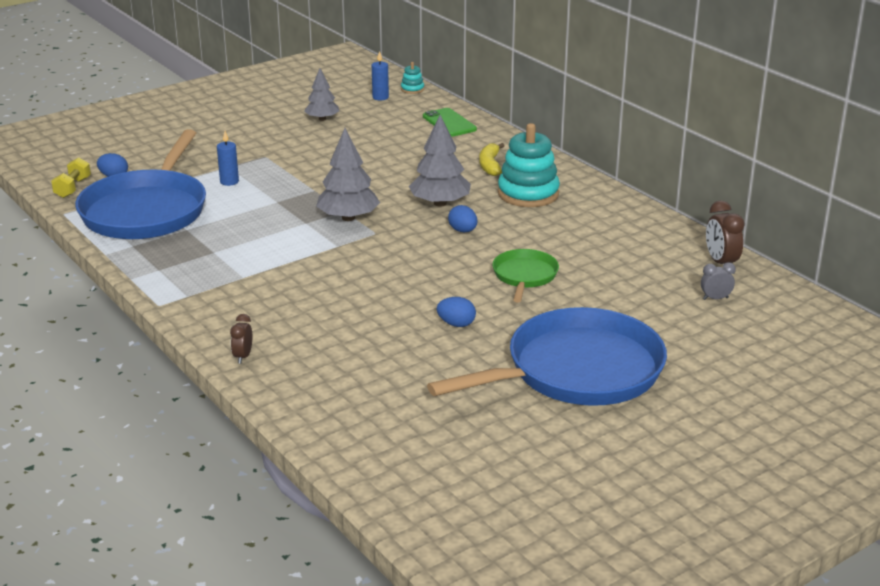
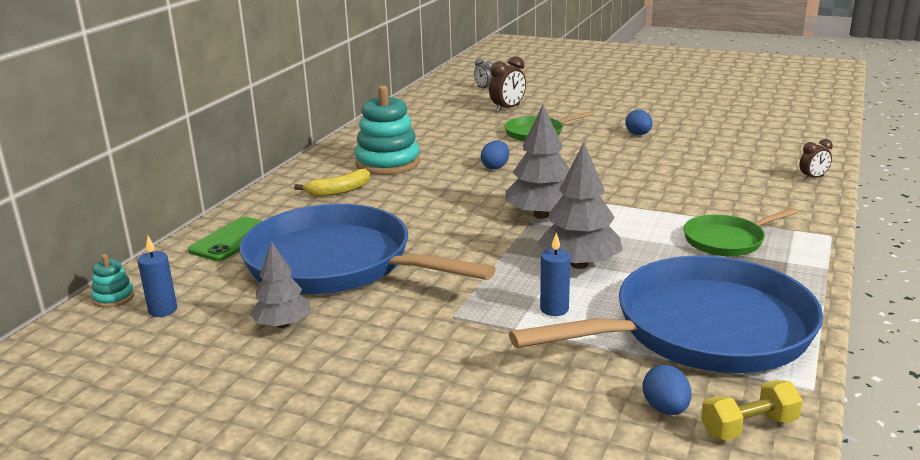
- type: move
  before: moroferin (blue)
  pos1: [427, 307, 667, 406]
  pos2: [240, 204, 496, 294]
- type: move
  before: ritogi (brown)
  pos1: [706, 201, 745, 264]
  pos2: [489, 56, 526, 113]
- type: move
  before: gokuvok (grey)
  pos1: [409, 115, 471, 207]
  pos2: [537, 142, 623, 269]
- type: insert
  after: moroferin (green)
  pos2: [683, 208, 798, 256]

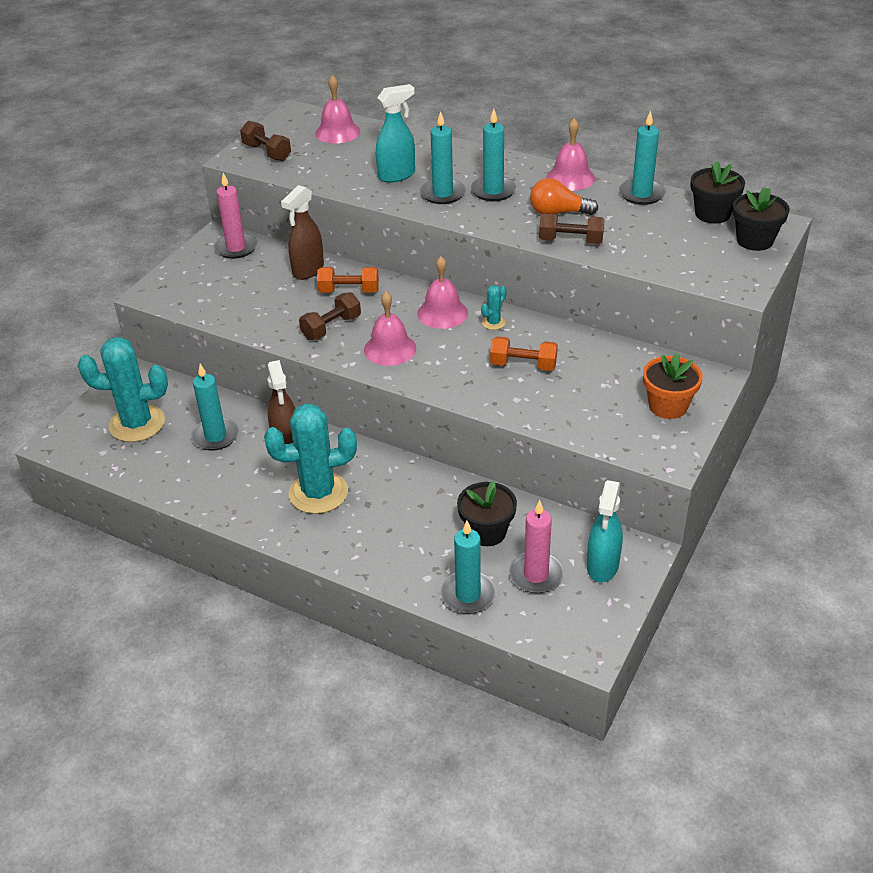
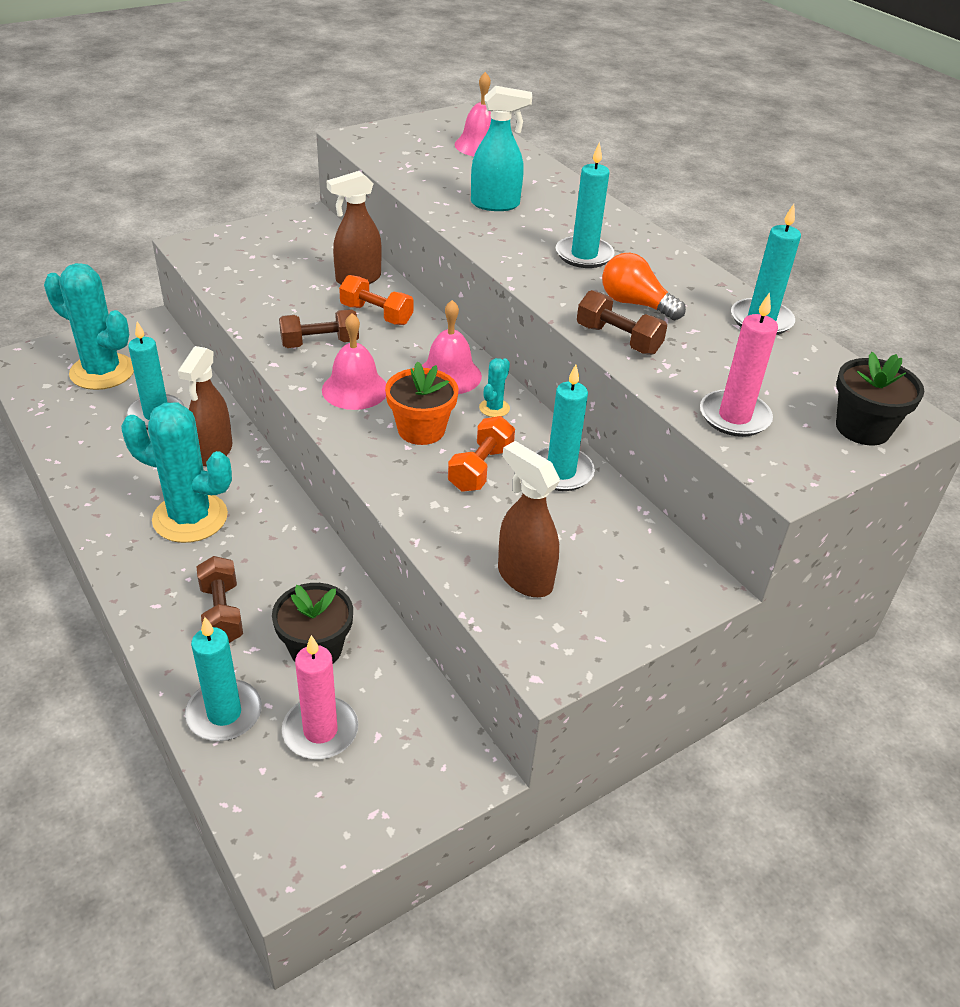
- type: move
  before: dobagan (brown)
  pos1: [240, 121, 291, 161]
  pos2: [197, 556, 243, 643]
- type: move
  before: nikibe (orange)
  pos1: [643, 352, 703, 419]
  pos2: [385, 361, 459, 445]
- type: rotate
  before: dobagan (orange)
  pos1: [490, 336, 558, 371]
  pos2: [448, 416, 515, 492]
  turn: 75
- type: rotate
  before: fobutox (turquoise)
  pos1: [481, 285, 507, 330]
  pos2: [479, 358, 510, 417]
  turn: -45
- type: insert
  after: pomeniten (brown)
  pos2: [498, 441, 560, 597]
- type: move
  before: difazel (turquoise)
  pos1: [420, 111, 466, 204]
  pos2: [535, 365, 595, 491]
- type: move
  before: difazel (pink)
  pos1: [214, 173, 257, 259]
  pos2: [700, 292, 778, 437]
- type: delete
  before: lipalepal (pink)
  pos1: [547, 118, 595, 191]
- type: delete
  before: pomeniten (turquoise)
  pos1: [587, 480, 623, 582]
- type: delete
  before: nikibe (black)
  pos1: [691, 161, 745, 224]

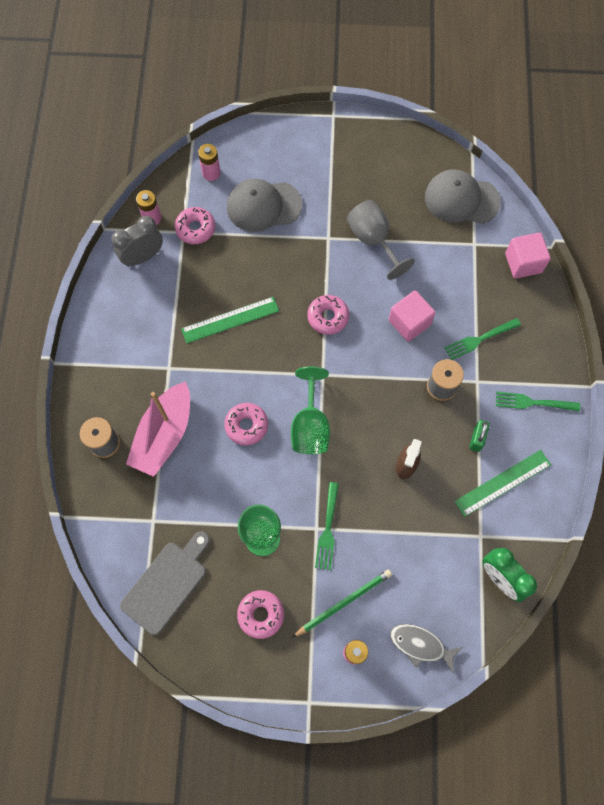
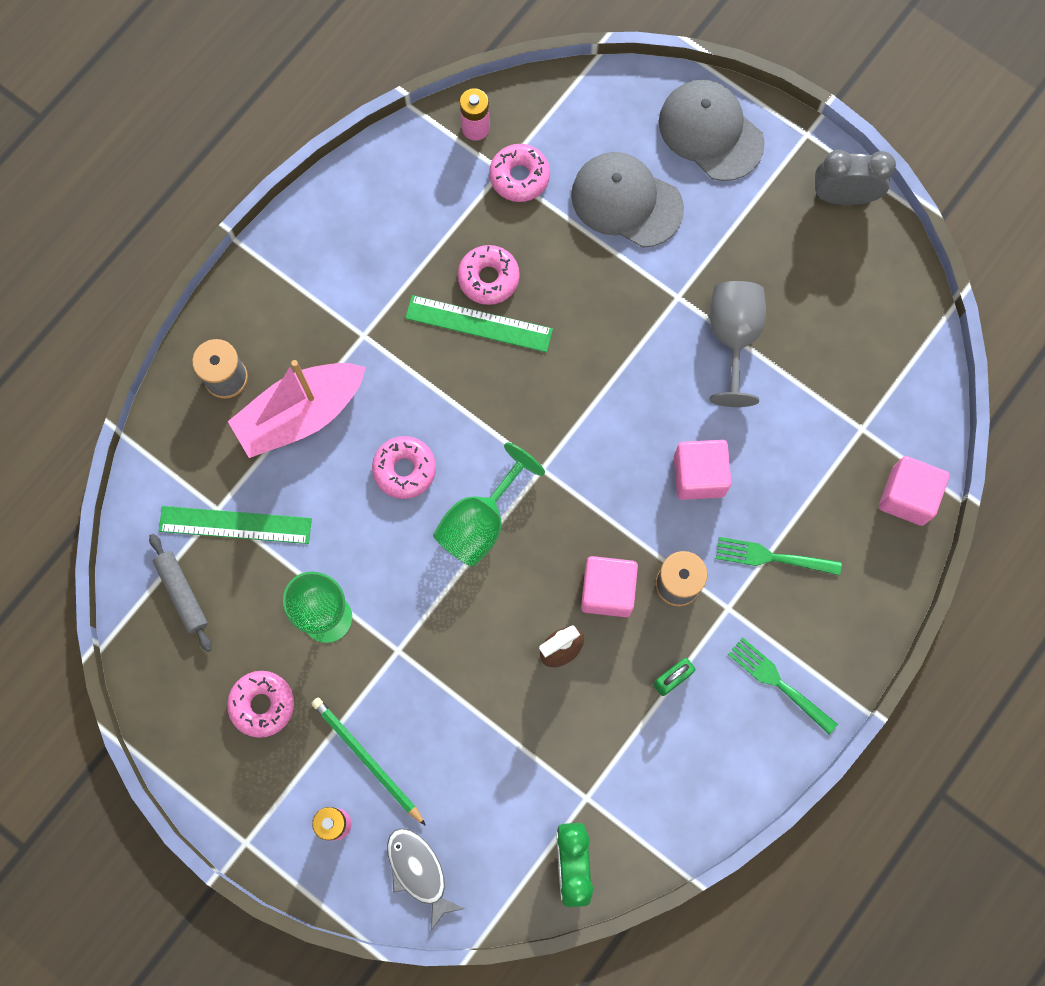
- type: replace
  before: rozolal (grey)
  after: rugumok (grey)
  pos1: [120, 531, 210, 635]
  pos2: [149, 534, 212, 652]
- type: move
  before: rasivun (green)
  pos1: [454, 450, 551, 517]
  pos2: [159, 506, 312, 544]
- type: rotate
  before: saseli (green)
  pos1: [292, 569, 392, 638]
  pos2: [311, 698, 426, 826]
  turn: -135
- type: move
  before: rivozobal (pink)
  pos1: [307, 295, 349, 335]
  pos2: [458, 245, 520, 305]
- type: insert
  after: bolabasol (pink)
  pos2: [581, 556, 638, 617]
- type: move
  before: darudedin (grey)
  pos1: [425, 169, 501, 224]
  pos2: [659, 79, 765, 181]
- type: move
  before: ritogi (grey)
  pos1: [111, 216, 163, 267]
  pos2: [815, 150, 896, 205]
- type: delete
  before: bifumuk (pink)
  pos1: [198, 144, 221, 181]
- type: delete
  before: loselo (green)
  pos1: [315, 482, 339, 570]

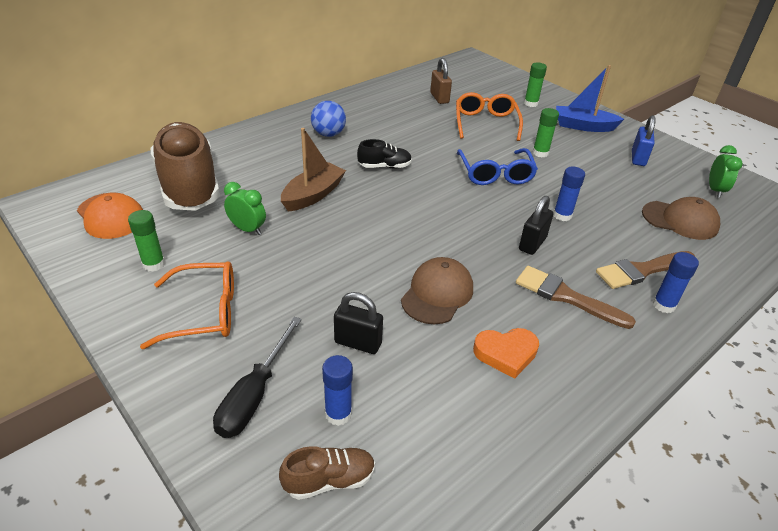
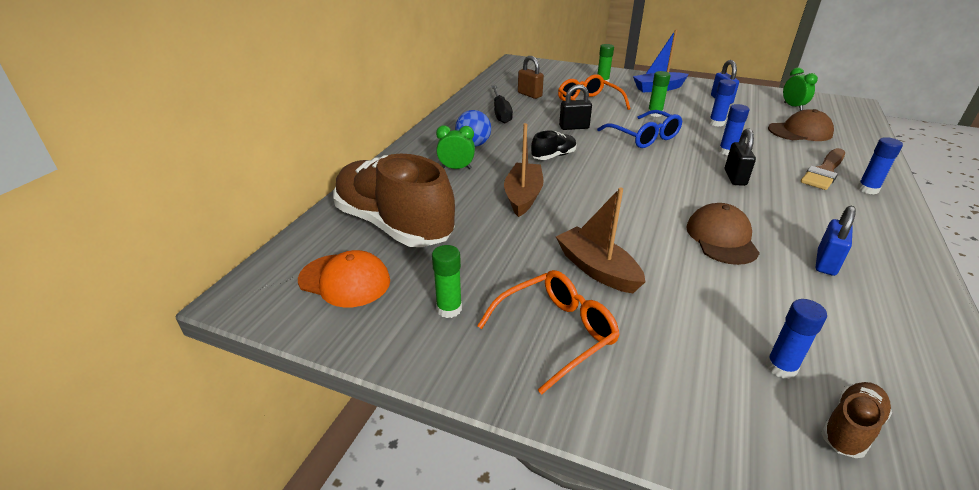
- type: move
  before: ritogi (green)
  pos1: [224, 182, 266, 235]
  pos2: [436, 125, 475, 169]
- type: move
  before: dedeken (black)
  pos1: [213, 317, 302, 438]
  pos2: [492, 85, 513, 123]
- type: insert
  after: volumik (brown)
  pos2: [556, 187, 646, 293]
- type: move
  before: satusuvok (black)
  pos1: [334, 292, 383, 354]
  pos2: [559, 84, 592, 130]
- type: insert
  after: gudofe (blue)
  pos2: [709, 79, 736, 127]
- type: replace
  before: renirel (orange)
  after: satusuvok (blue)
  pos1: [473, 328, 539, 379]
  pos2: [816, 206, 856, 276]
- type: delete
  before: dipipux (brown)
  pos1: [516, 266, 636, 329]

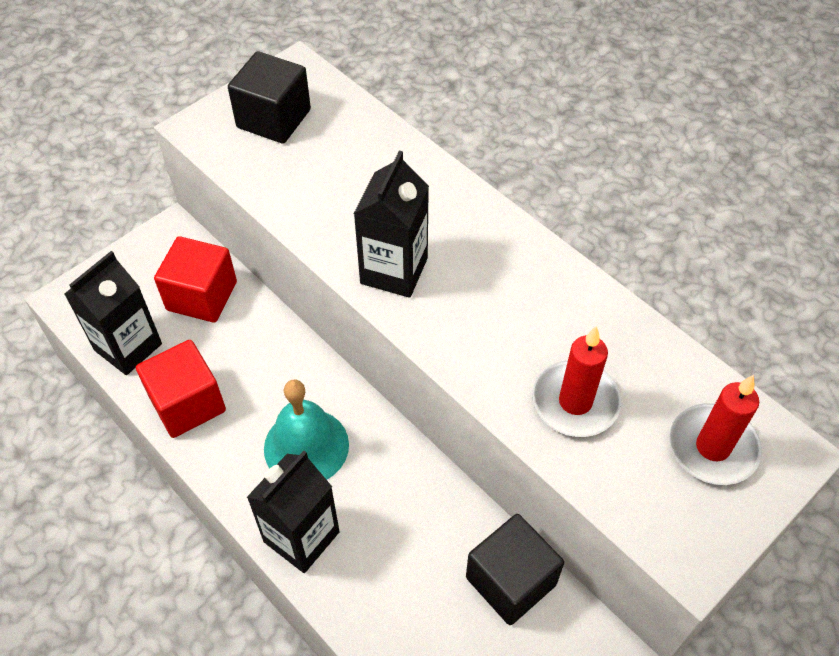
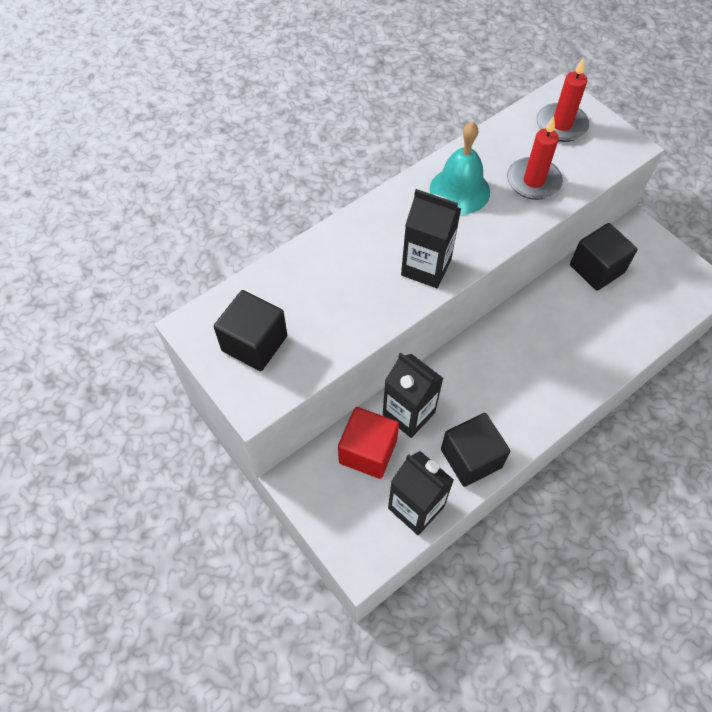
- type: move
  before: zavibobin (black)
  pos1: [247, 451, 340, 573]
  pos2: [383, 353, 443, 438]
- type: move
  before: lipalepal (turquoise)
  pos1: [264, 380, 349, 480]
  pos2: [430, 122, 490, 214]
- type: recolor
  before: bolabasol (red)
  after: bolabasol (black)
  pos1: [136, 340, 226, 438]
  pos2: [441, 413, 510, 487]

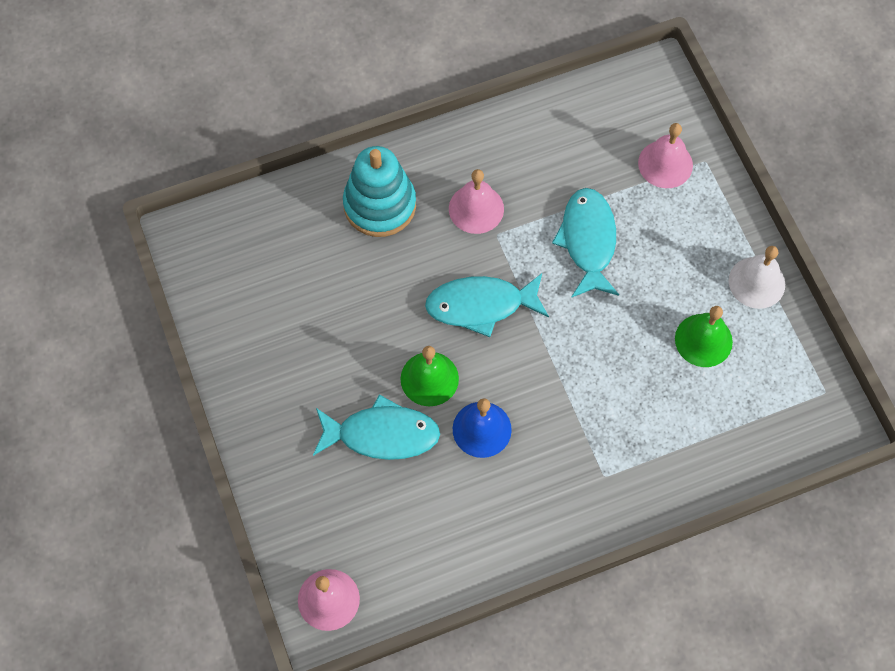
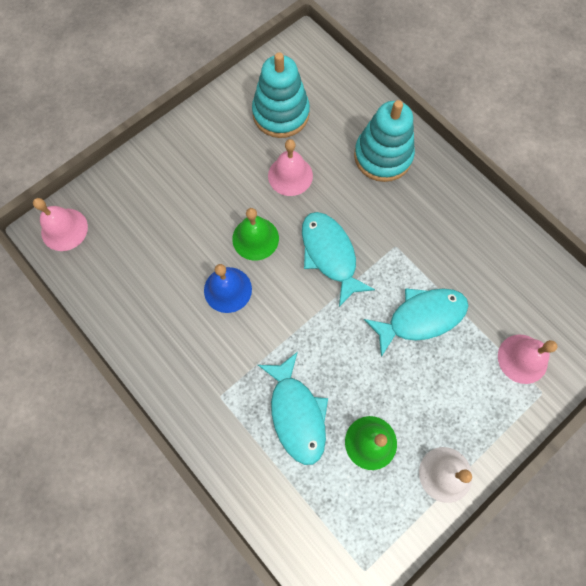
- type: insert
  after: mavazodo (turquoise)
  pos2: [252, 52, 310, 138]
- type: move
  before: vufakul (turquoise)
  pos1: [313, 394, 440, 460]
  pos2: [258, 352, 328, 465]
- type: move
  before: lipalepal (pink)
  pos1: [449, 169, 504, 234]
  pos2: [268, 139, 313, 196]

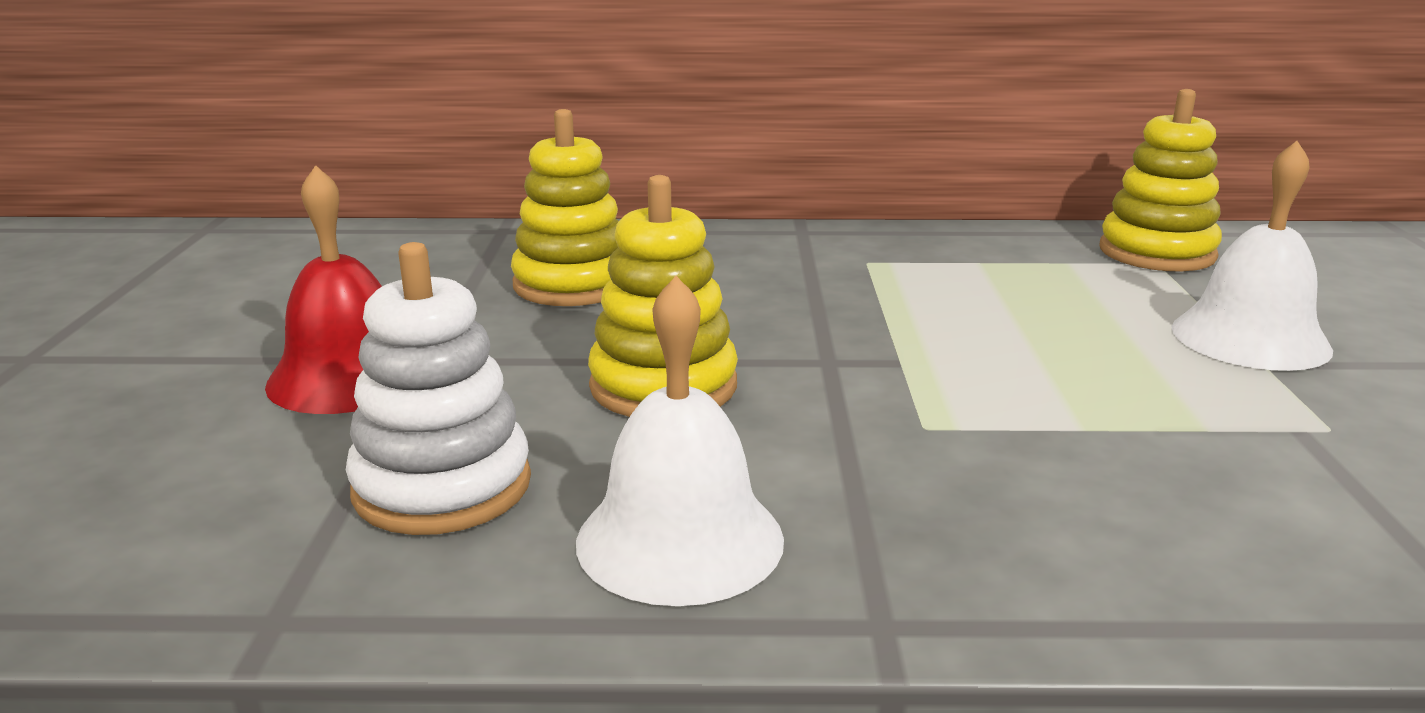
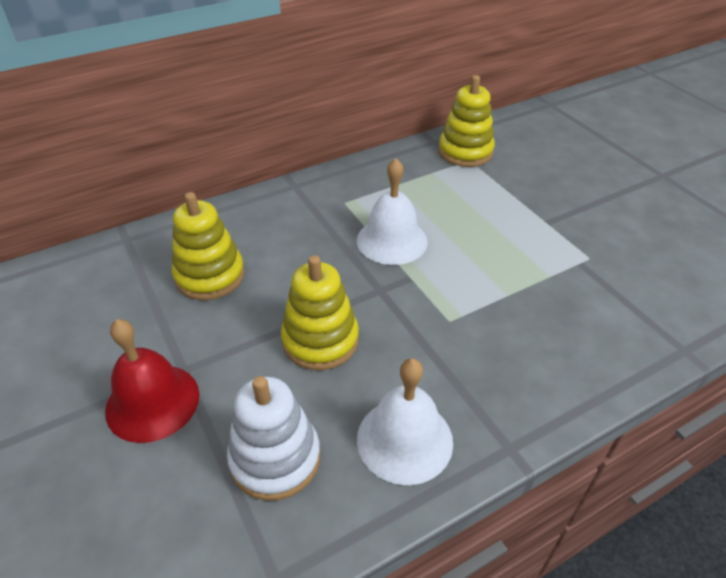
- type: move
  before: lipalepal (white)
  pos1: [1171, 141, 1333, 371]
  pos2: [357, 158, 428, 265]

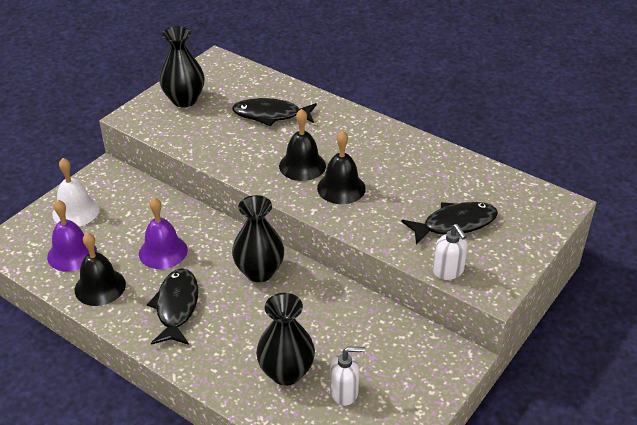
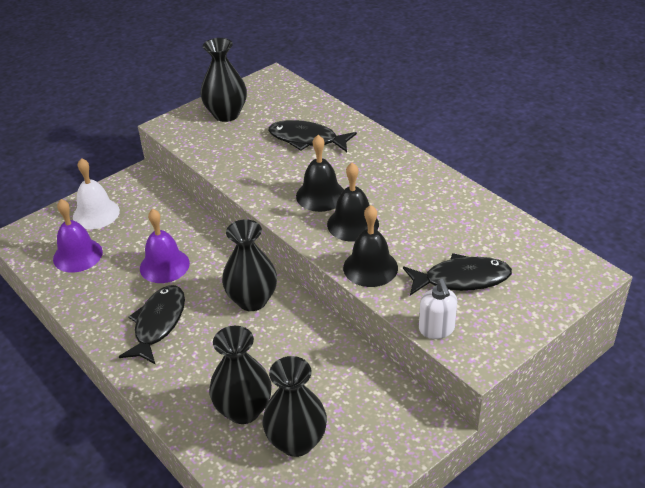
- type: replace
  before: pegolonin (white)
  after: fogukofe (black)
  pos1: [330, 346, 366, 406]
  pos2: [262, 356, 327, 457]
- type: move
  before: lipalepal (black)
  pos1: [75, 232, 126, 306]
  pos2: [343, 205, 398, 287]

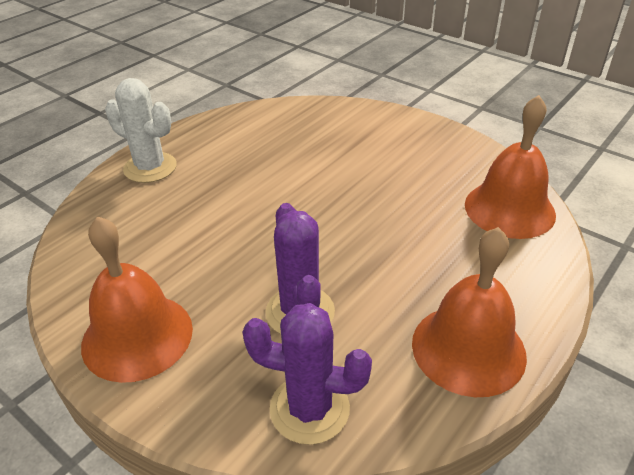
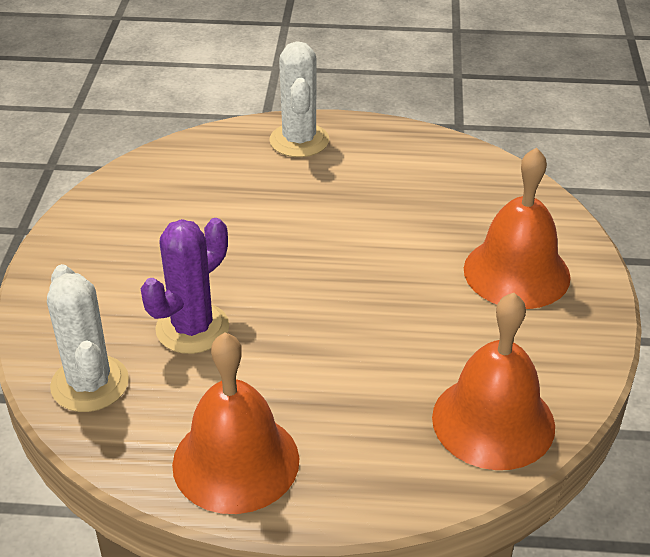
- type: recolor
  before: fobutox (purple)
  after: fobutox (white)
  pos1: [242, 303, 372, 445]
  pos2: [47, 264, 129, 412]
- type: move
  before: lipalepal (orange)
  pos1: [81, 216, 193, 383]
  pos2: [464, 147, 571, 309]

